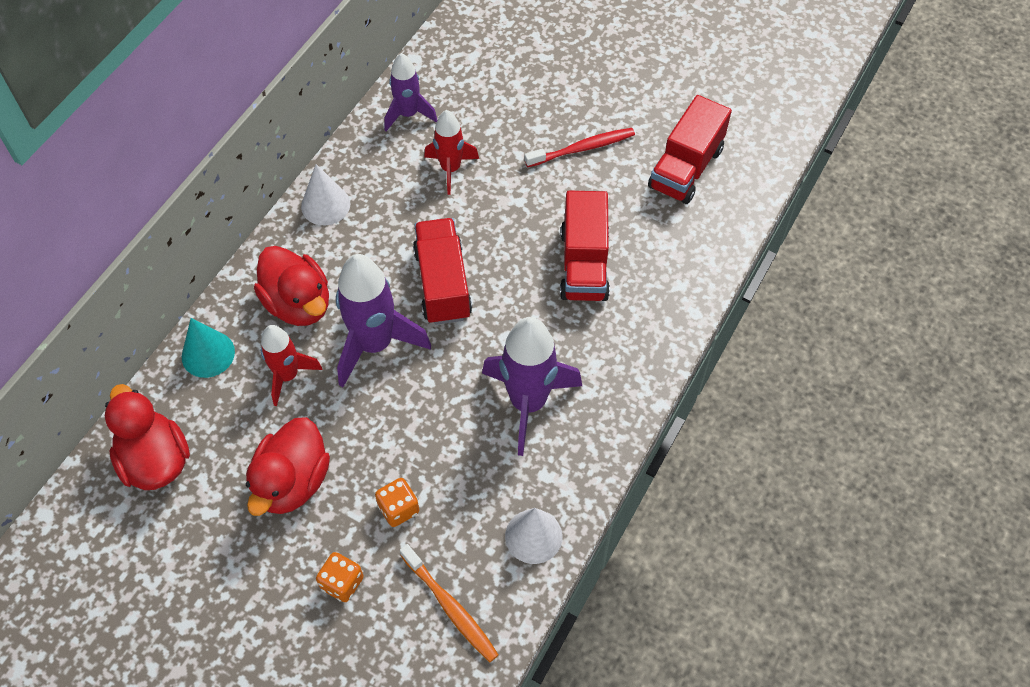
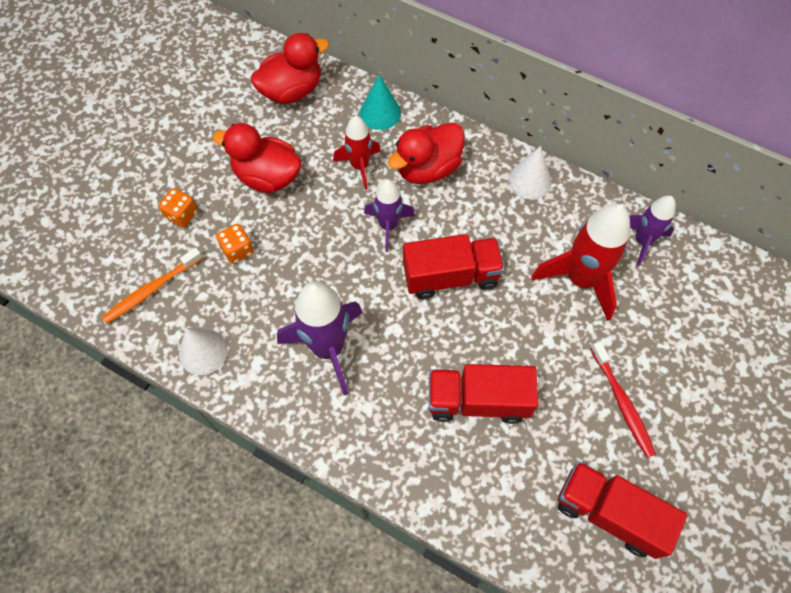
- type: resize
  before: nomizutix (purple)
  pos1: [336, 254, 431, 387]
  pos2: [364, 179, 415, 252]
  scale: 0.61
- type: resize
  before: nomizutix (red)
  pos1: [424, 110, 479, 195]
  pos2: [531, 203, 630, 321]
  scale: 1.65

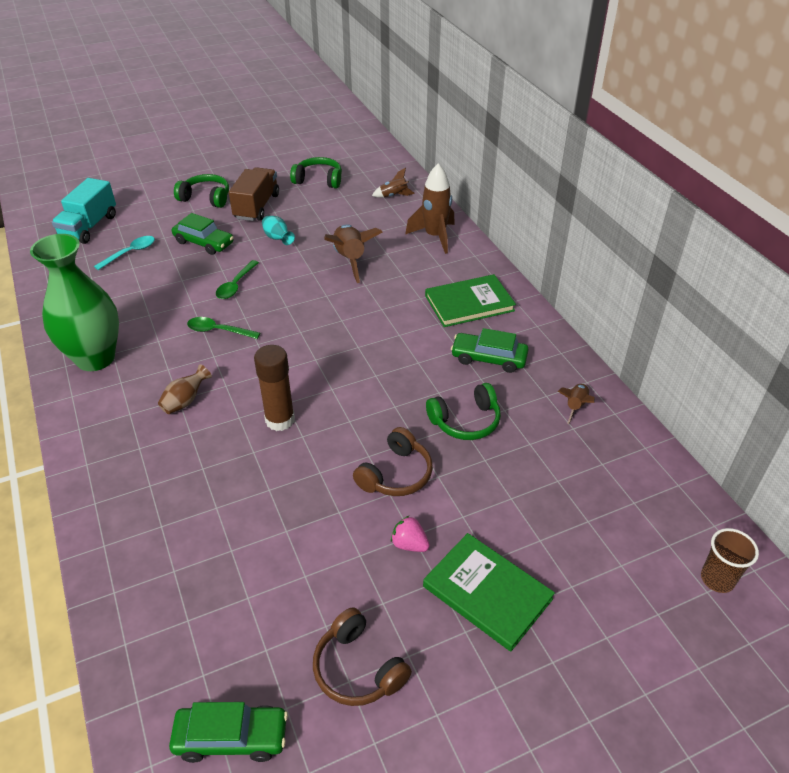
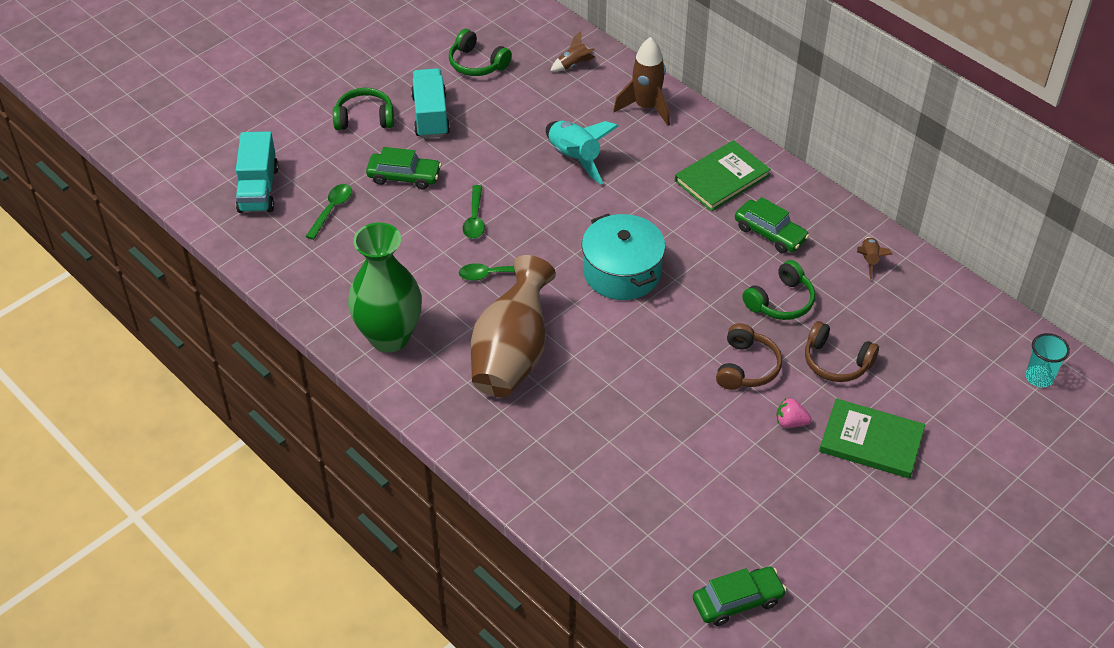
- type: recolor
  before: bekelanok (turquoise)
  after: bekelanok (green)
  pos1: [94, 236, 155, 270]
  pos2: [305, 184, 352, 240]
- type: recolor
  before: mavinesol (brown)
  after: mavinesol (turquoise)
  pos1: [229, 167, 279, 221]
  pos2: [411, 68, 450, 138]
- type: rotate
  before: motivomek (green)
  pos1: [290, 157, 342, 189]
  pos2: [449, 29, 512, 76]
  turn: -135
- type: resize
  before: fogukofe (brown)
  pos1: [158, 364, 212, 414]
  pos2: [471, 255, 556, 397]
  scale: 2.49
- type: recolor
  before: nomizutix (brown)
  after: nomizutix (turquoise)
  pos1: [324, 224, 382, 283]
  pos2: [546, 121, 619, 185]
- type: insert
  after: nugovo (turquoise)
  pos2: [582, 213, 665, 300]
- type: rotate
  before: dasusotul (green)
  pos1: [451, 328, 529, 373]
  pos2: [735, 197, 809, 253]
  turn: -135
- type: move
  before: motivomek (brown)
  pos1: [313, 607, 412, 706]
  pos2: [805, 321, 879, 382]
- type: recolor
  before: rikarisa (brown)
  after: rikarisa (turquoise)
  pos1: [701, 528, 759, 593]
  pos2: [1026, 333, 1070, 388]
- type: delete
  before: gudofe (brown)
  pos1: [254, 345, 295, 431]
- type: delete
  before: fogukofe (turquoise)
  pos1: [262, 216, 295, 245]

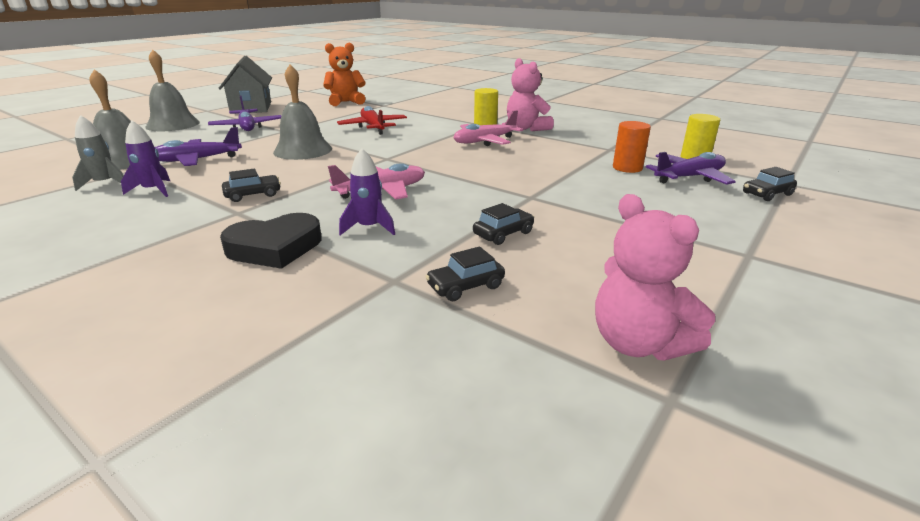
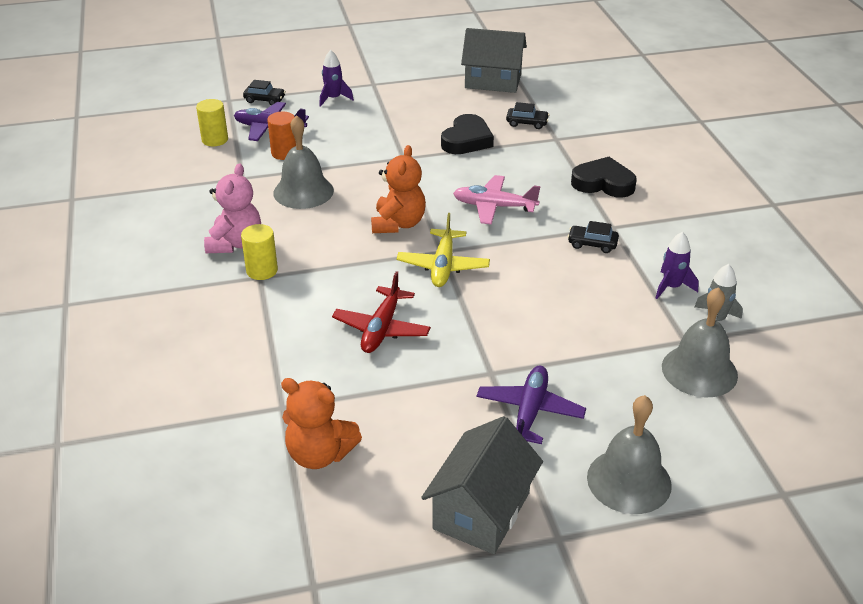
- type: move
  before: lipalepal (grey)
  pos1: [273, 64, 332, 160]
  pos2: [273, 115, 334, 209]
- type: move
  before: nomizutix (purple)
  pos1: [339, 148, 395, 235]
  pos2: [320, 50, 354, 107]
- type: insert
  after: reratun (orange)
  pos2: [371, 145, 426, 233]
- type: insert
  after: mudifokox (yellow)
  pos2: [397, 213, 490, 287]
- type: replace
  before: dasusotul (black)
  after: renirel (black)
  pos1: [473, 203, 534, 245]
  pos2: [441, 114, 494, 154]
- type: replace
  before: reratun (pink)
  after: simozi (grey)
  pos1: [595, 194, 715, 361]
  pos2: [461, 28, 527, 93]
- type: delete
  before: mudifokox (purple)
  pos1: [155, 127, 242, 166]
- type: delete
  before: mudifokox (pink)
  pos1: [454, 110, 523, 146]

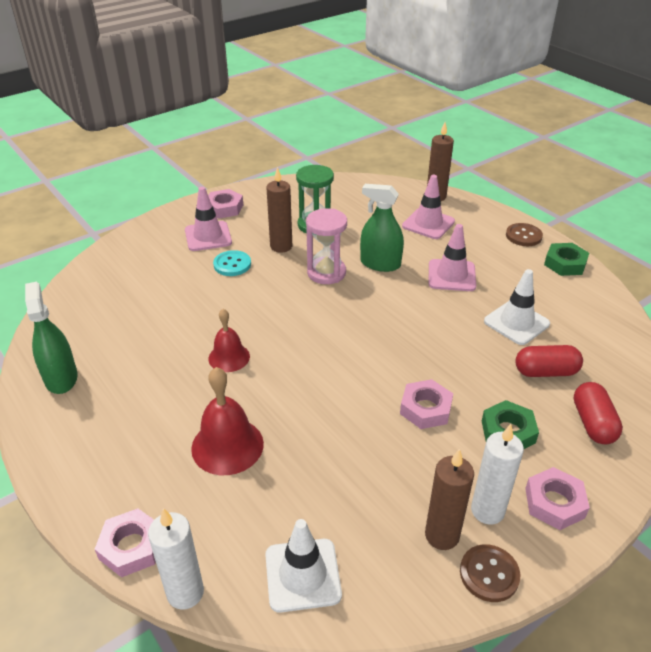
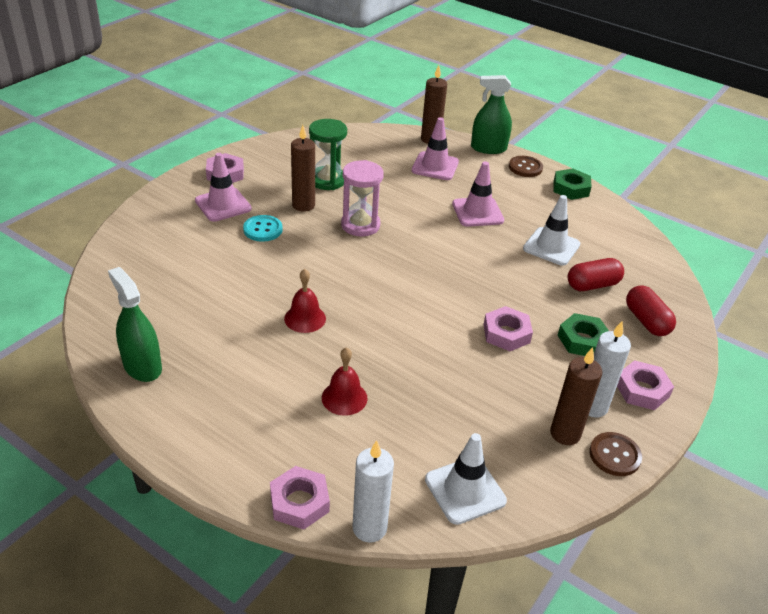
- type: resize
  before: lipalepal (red)
  pos1: [191, 367, 264, 475]
  pos2: [322, 347, 368, 416]
  scale: 0.66
- type: move
  before: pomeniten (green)
  pos1: [360, 184, 404, 272]
  pos2: [471, 75, 512, 154]

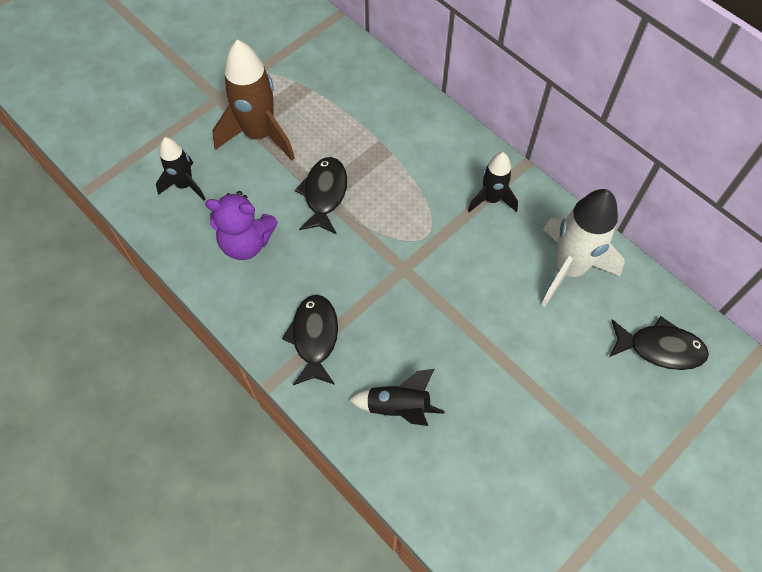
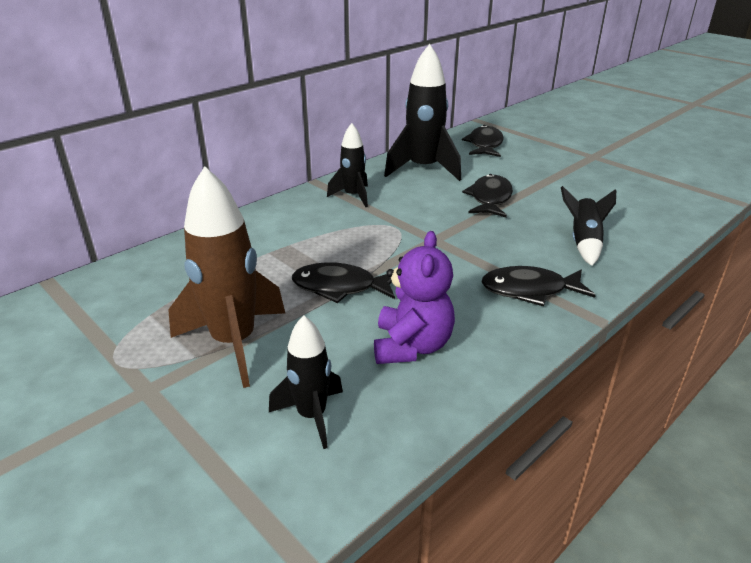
- type: recolor
  before: nomizutix (white)
  after: nomizutix (black)
  pos1: [541, 189, 624, 307]
  pos2: [384, 44, 461, 181]
- type: insert
  after: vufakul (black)
  pos2: [462, 174, 513, 217]

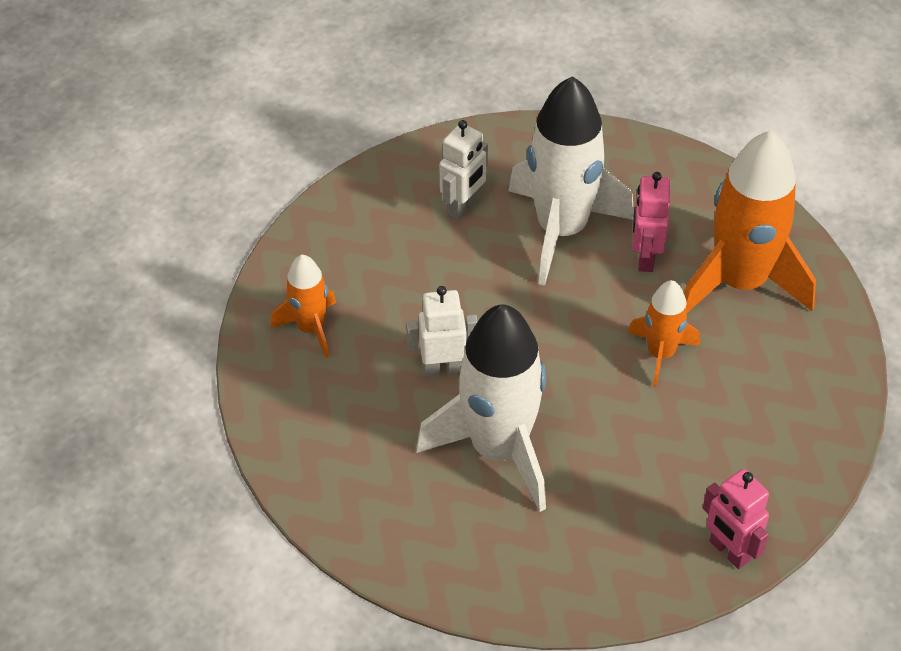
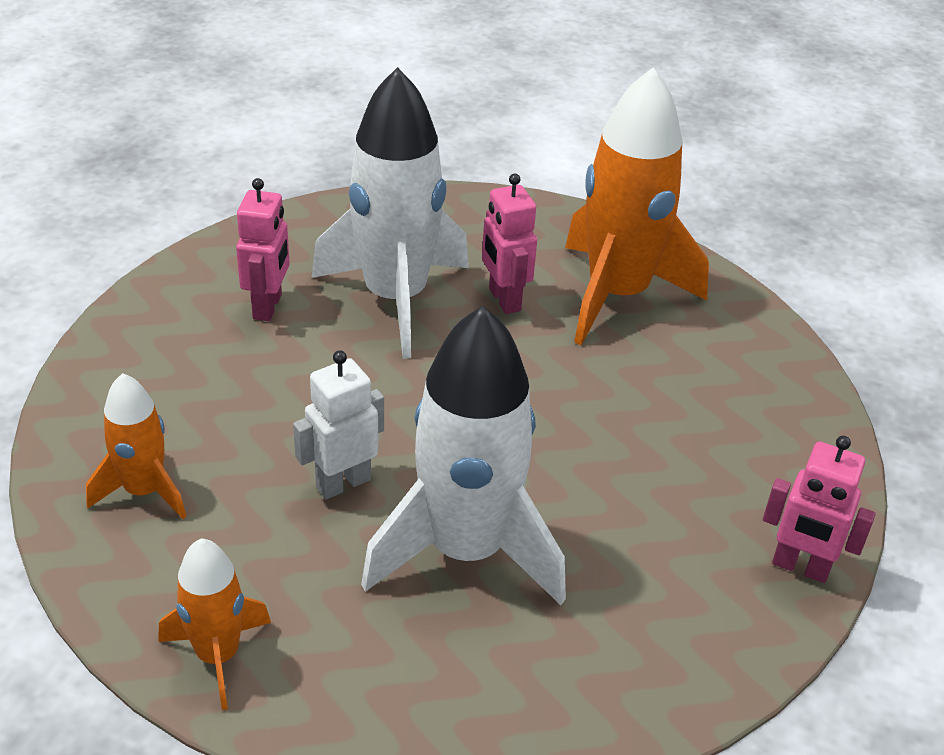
- type: move
  before: nomizutix (orange)
  pos1: [628, 280, 700, 387]
  pos2: [159, 538, 271, 710]
- type: recolor
  before: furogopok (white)
  after: furogopok (pink)
  pos1: [439, 120, 488, 220]
  pos2: [236, 178, 290, 321]

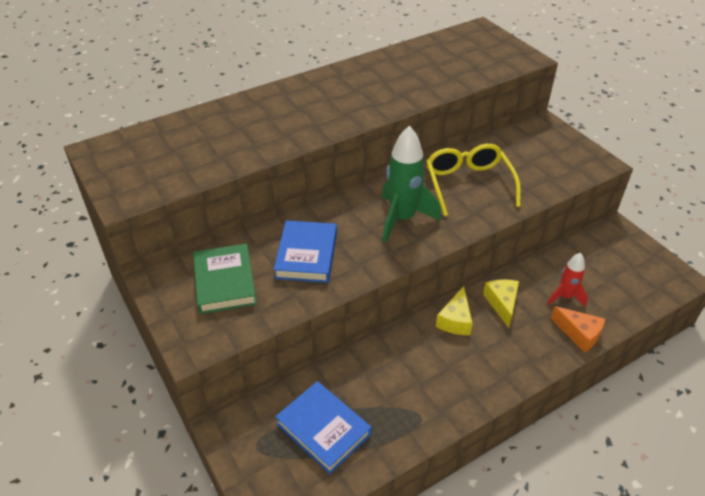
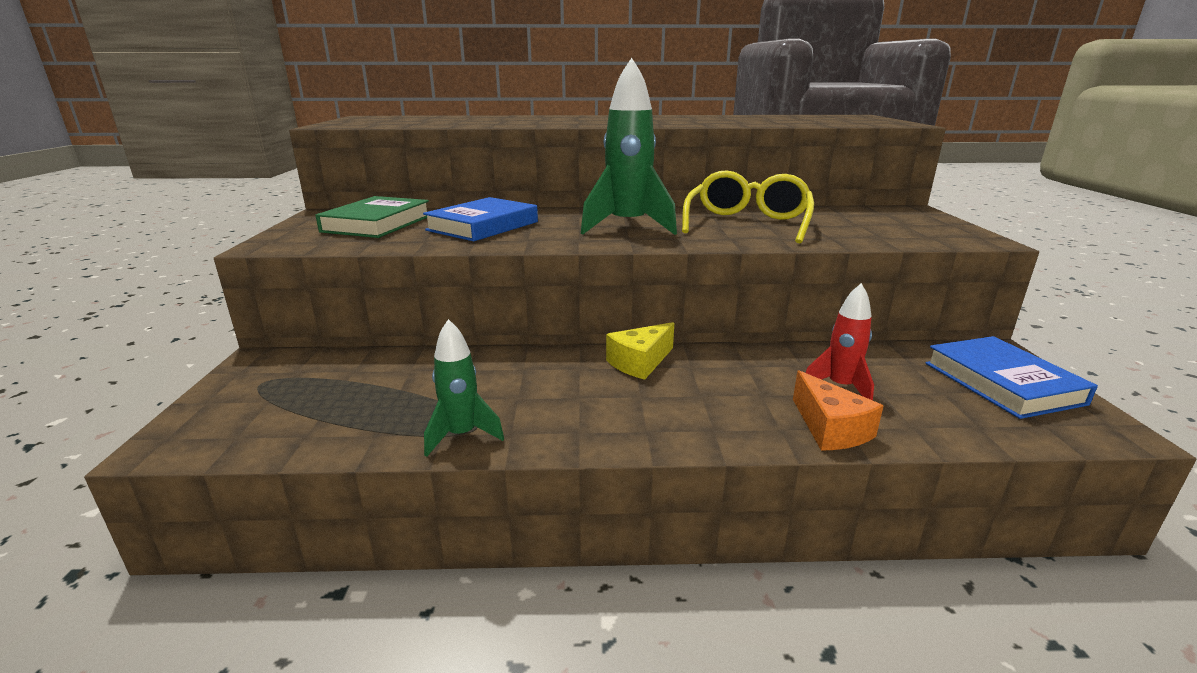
- type: insert
  after: nomizutix (green)
  pos2: [424, 319, 504, 457]
- type: move
  before: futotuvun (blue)
  pos1: [275, 381, 372, 474]
  pos2: [926, 336, 1098, 419]
- type: delete
  before: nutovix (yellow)
  pos1: [483, 279, 519, 328]

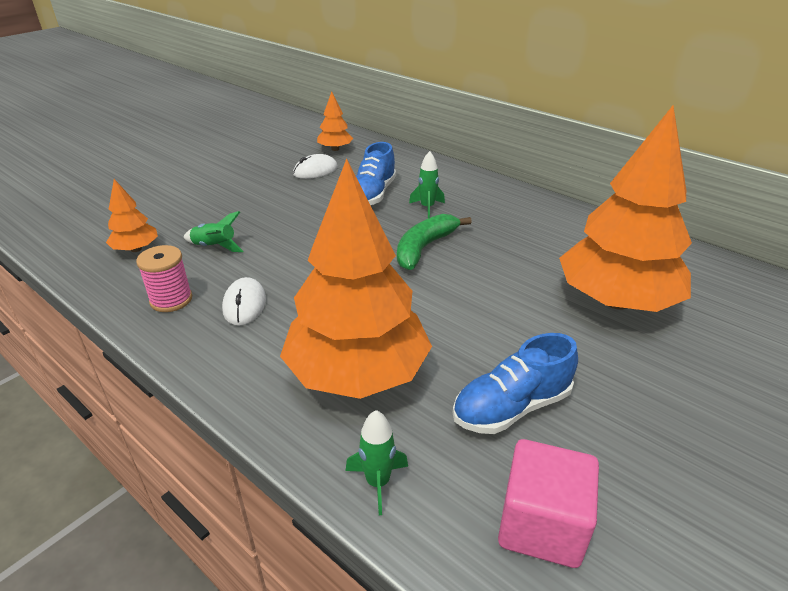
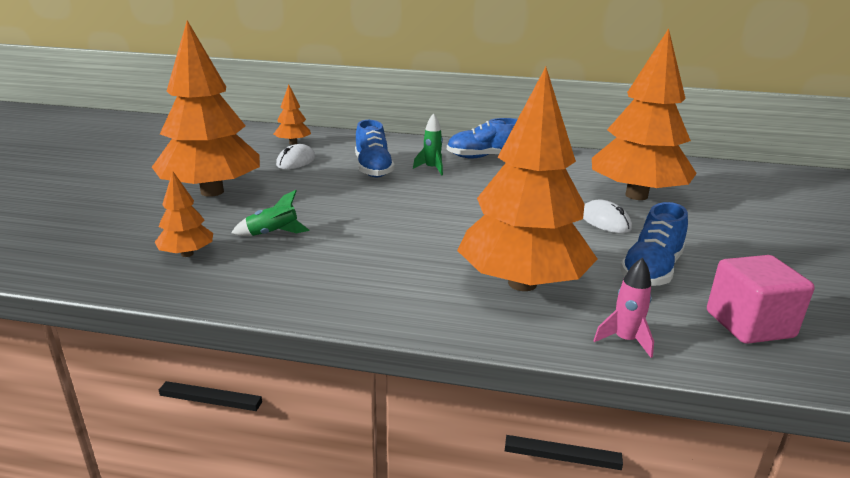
- type: insert
  after: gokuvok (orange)
  pos2: [152, 20, 260, 197]
- type: insert
  after: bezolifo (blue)
  pos2: [447, 118, 518, 159]
- type: move
  before: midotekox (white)
  pos1: [222, 277, 266, 326]
  pos2: [583, 199, 632, 233]
- type: recolor
  before: nomizutix (green)
  after: nomizutix (pink)
  pos1: [346, 410, 408, 515]
  pos2: [593, 258, 654, 358]
- type: delete
  before: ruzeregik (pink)
  pos1: [136, 245, 192, 312]
- type: delete
  before: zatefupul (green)
  pos1: [397, 214, 472, 270]

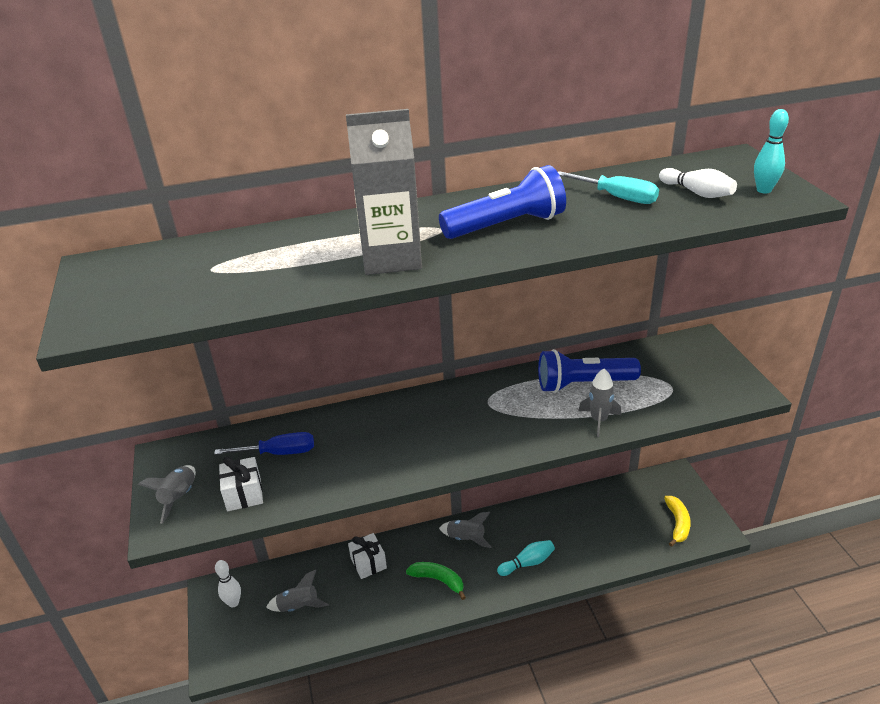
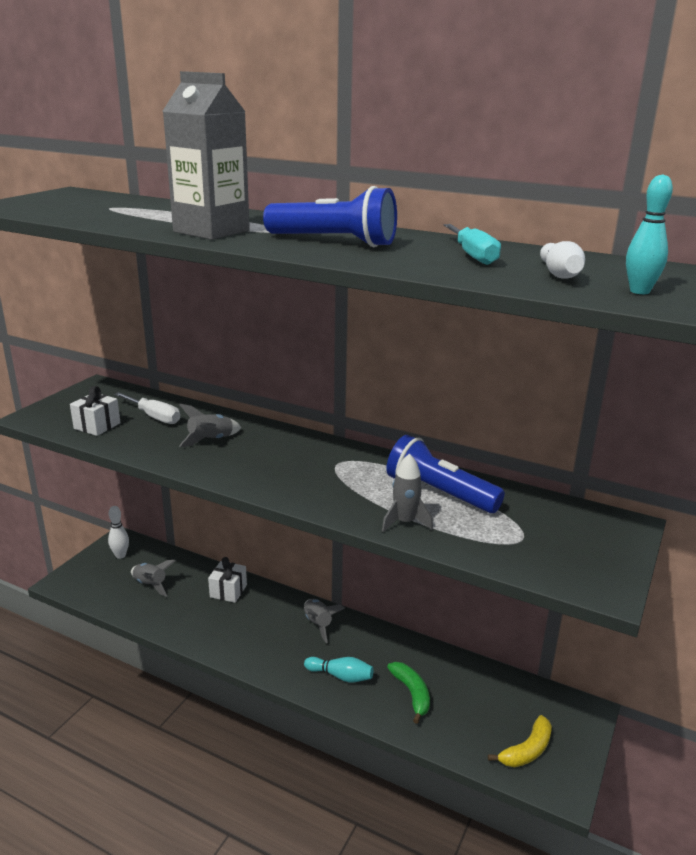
- type: recolor
  before: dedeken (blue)
  after: dedeken (white)
  pos1: [214, 432, 314, 455]
  pos2: [114, 392, 180, 424]
- type: move
  before: nomizutix (grey)
  pos1: [138, 465, 196, 524]
  pos2: [179, 404, 241, 447]
- type: move
  before: zatefupul (green)
  pos1: [406, 562, 466, 600]
  pos2: [387, 662, 430, 724]

